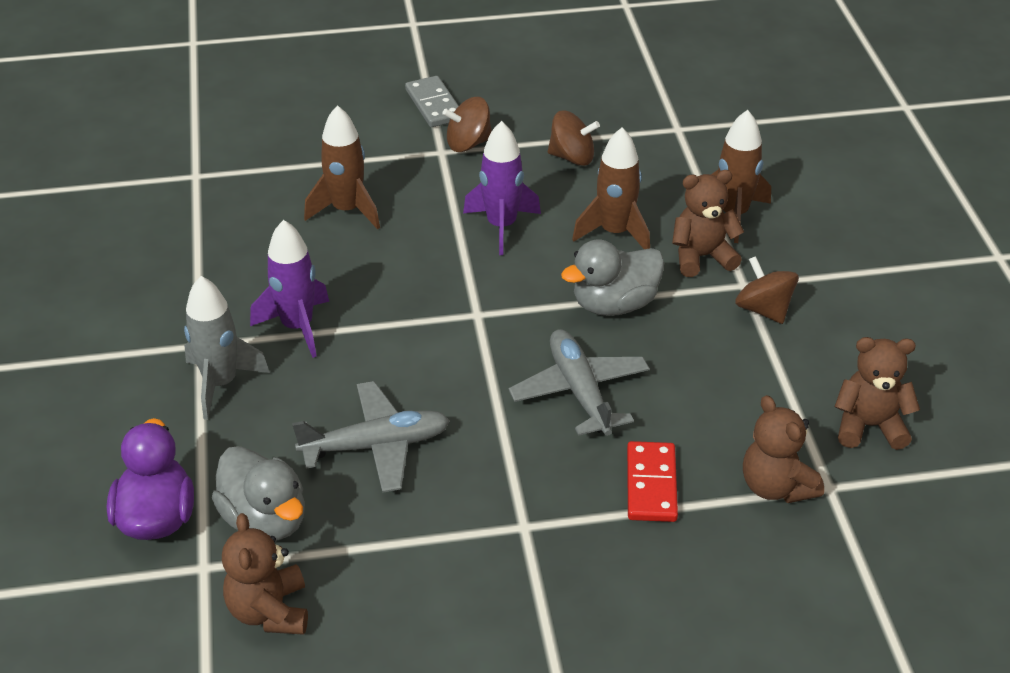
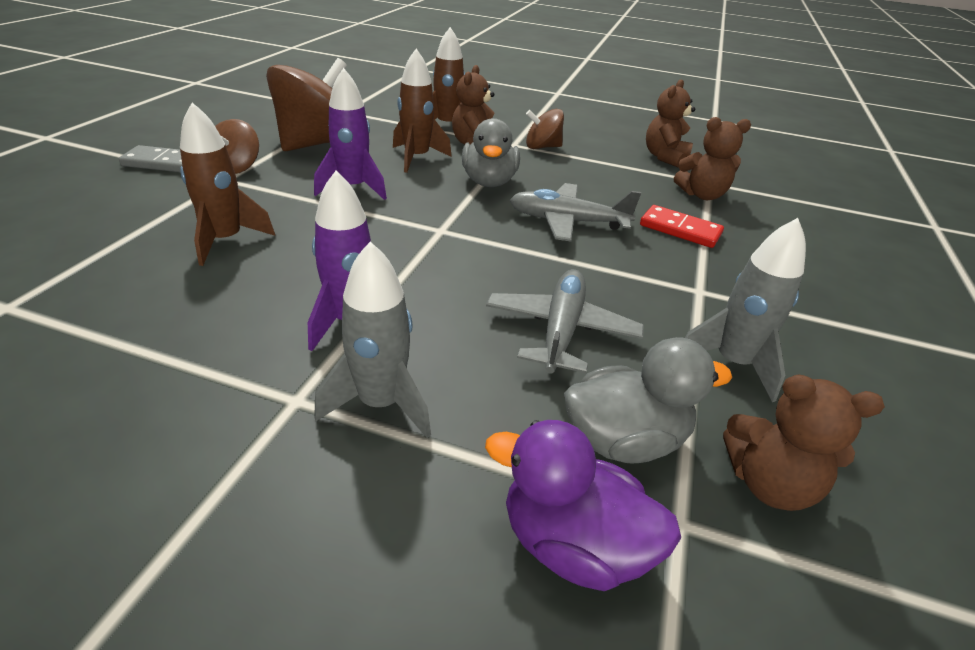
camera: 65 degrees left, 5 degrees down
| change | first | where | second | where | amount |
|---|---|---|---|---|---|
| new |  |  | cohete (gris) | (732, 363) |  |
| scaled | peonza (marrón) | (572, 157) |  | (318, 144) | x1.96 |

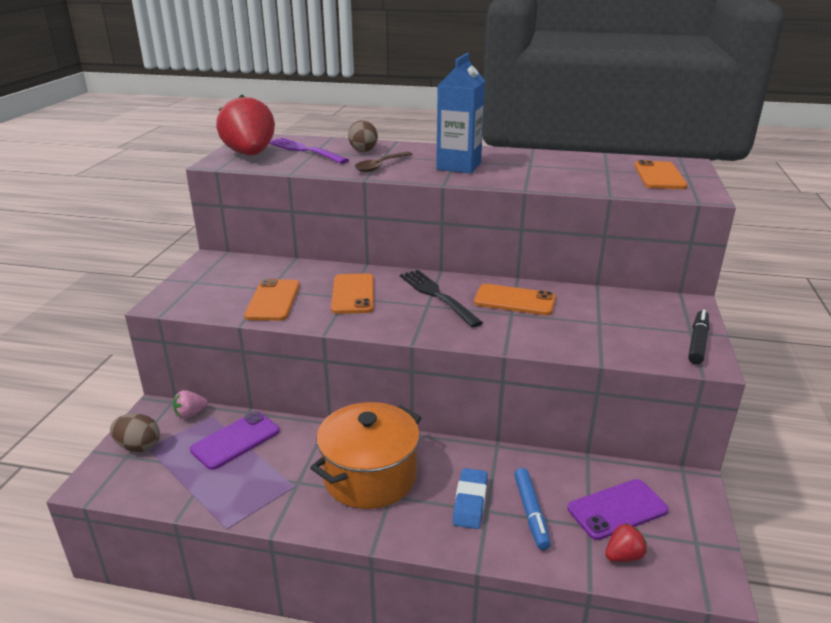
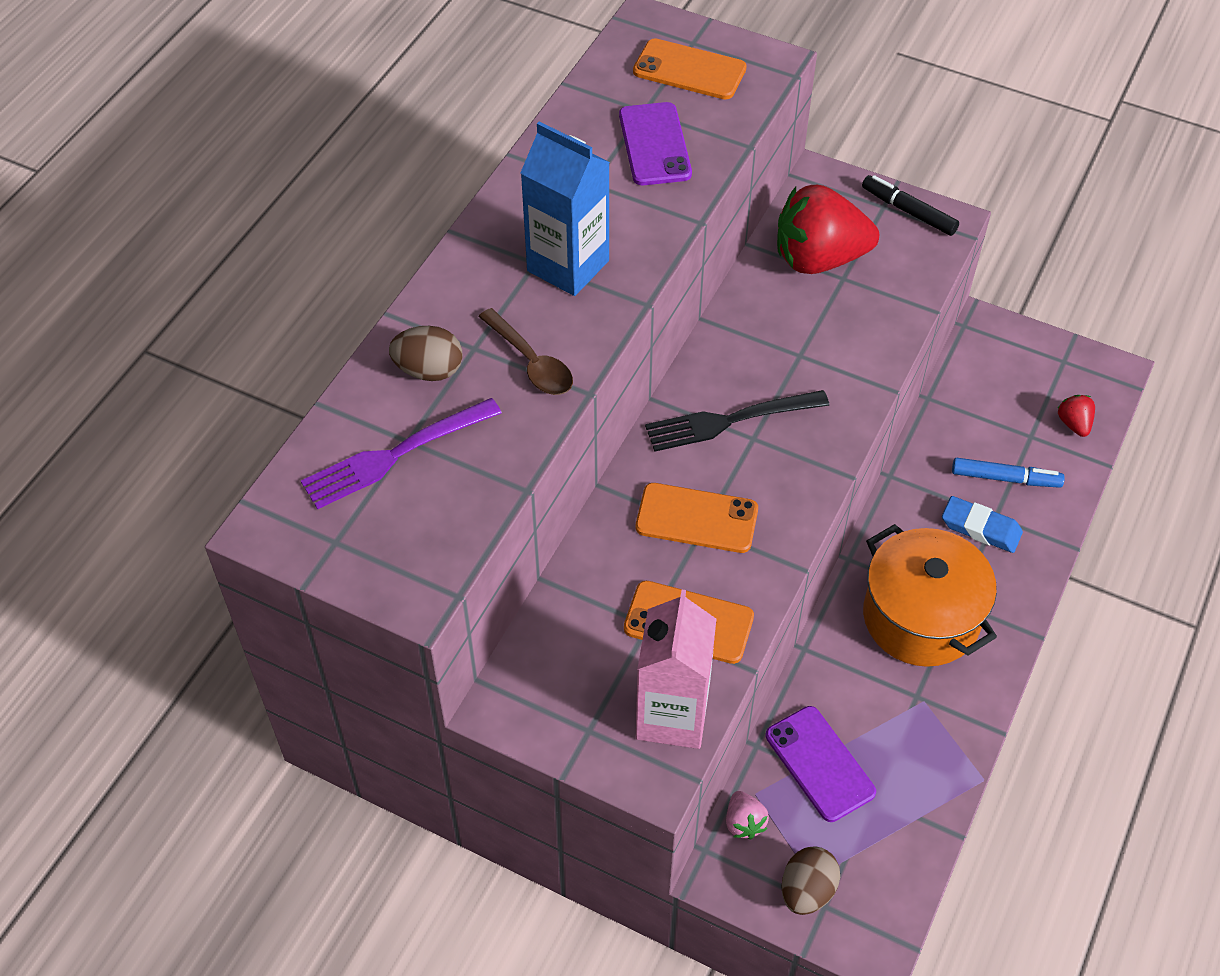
camera: 75 degrees left, 25 degrees up
| change | first | where | second | where | amount |
|---|---|---|---|---|---|
| gone | móvil (naranja) | (514, 300) |  |  |  |
| new |  |  | cartón de leche (rosa) | (672, 715) |  |
| shifted | fresa (rojo) | (250, 155) |  | (819, 259) |  |
| shifted | móvil (morado) | (617, 509) |  | (654, 144) |  |

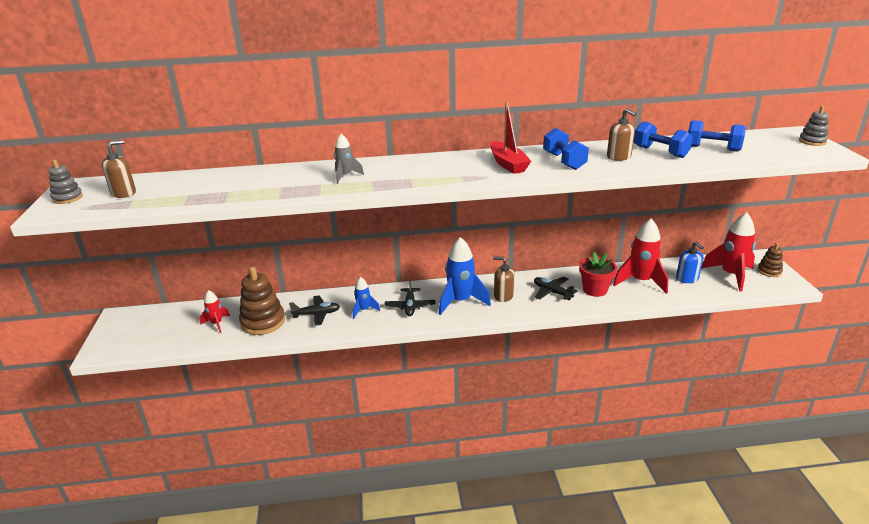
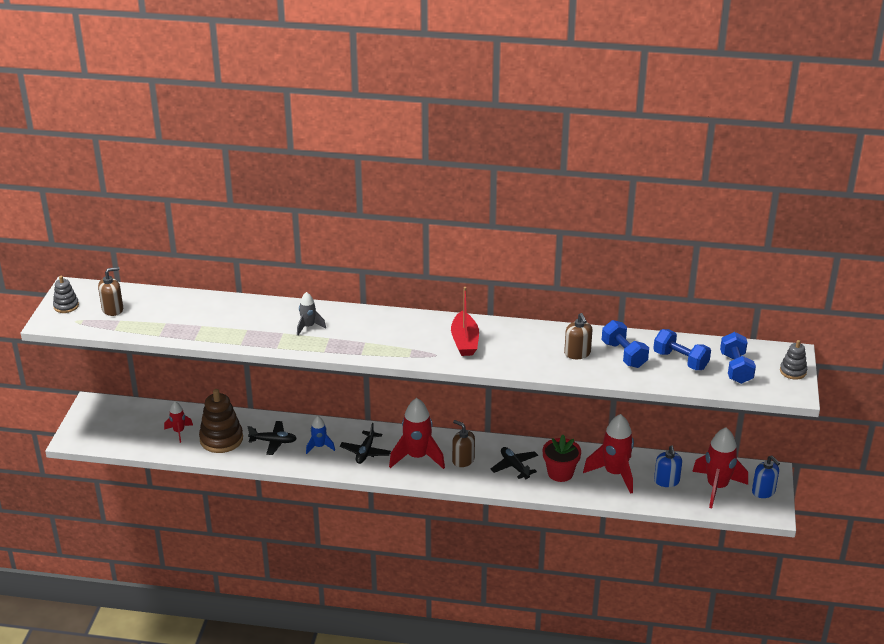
camera: 15 degrees right, 5 degrees up
| change | first | where | second | where | amount |
|---|---|---|---|---|---|
| shifted | mancuerna (azul) | (564, 161) |  | (736, 368) |  |
| swapped | juguete apilable (marrón) | (769, 271) | dispensador de jabón (azul) | (763, 491) |  |
| repainted | cohete (azul) | (460, 301) | cohete (rojo) | (417, 457) |  |

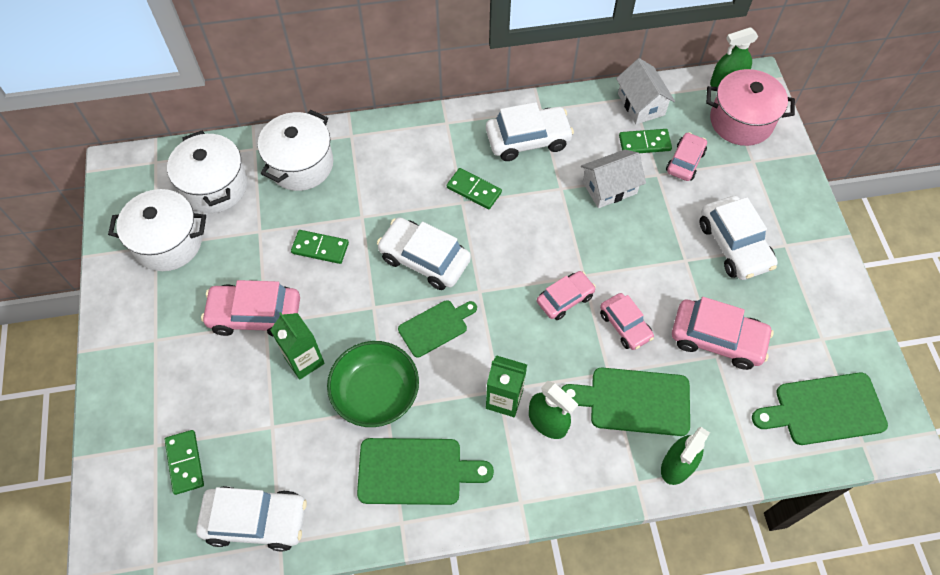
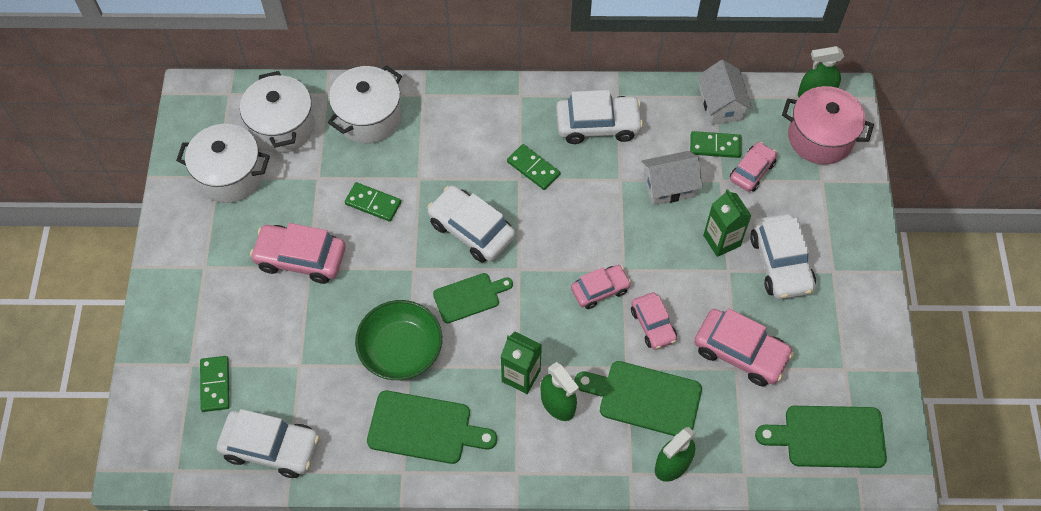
camera: 10 degrees right, 0 degrees up
| change | first | where | second | where | amount |
|---|---|---|---|---|---|
| shifted | cartón de leche (verde) | (304, 360) |  | (721, 240) |  |

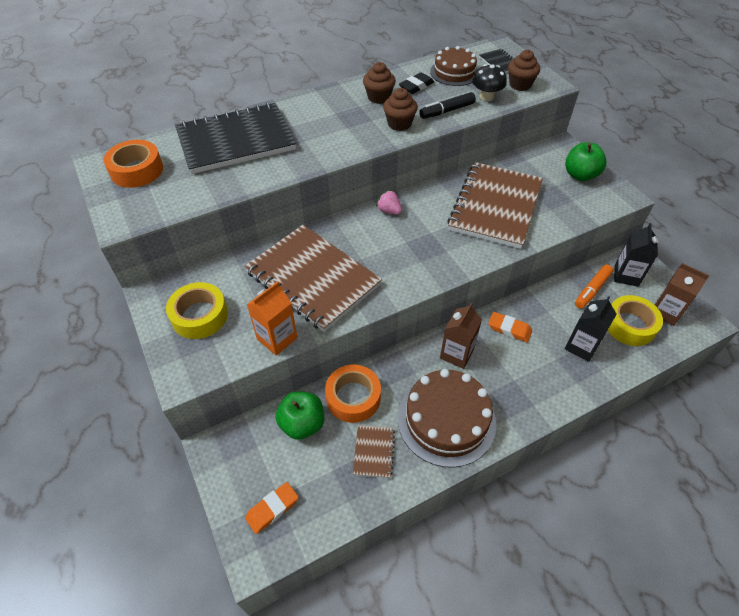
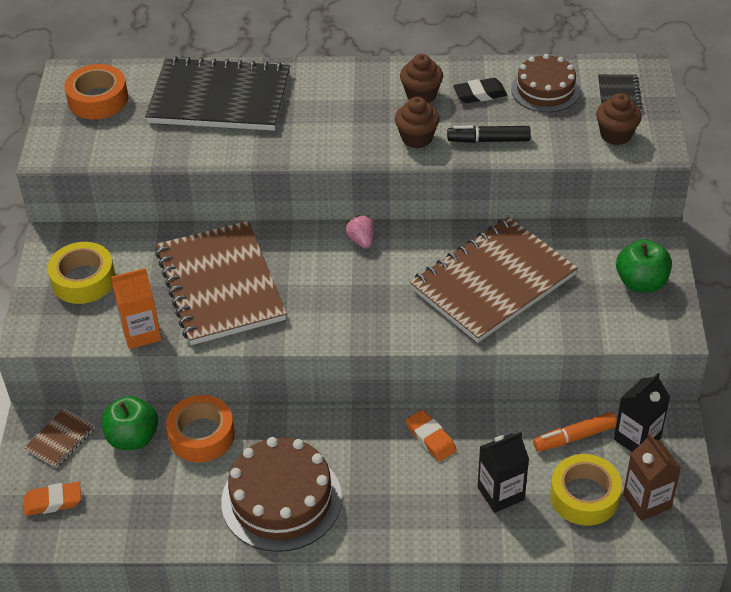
camera: 30 degrees right, 5 degrees down
| change | first | where | second | where | amount |
|---|---|---|---|---|---|
| gone | cartón de leche (marrón) | (456, 354) |  |  |  |
| gone | seta (negro) | (486, 97) |  |  |  |
| shifted | cuaderno (marrón) | (374, 452) |  | (60, 439) |  |

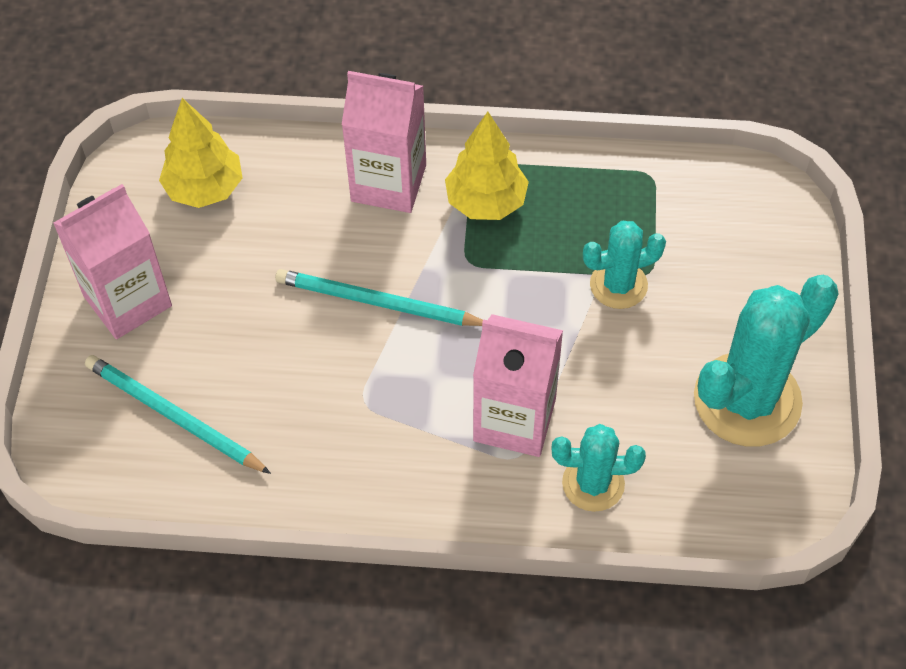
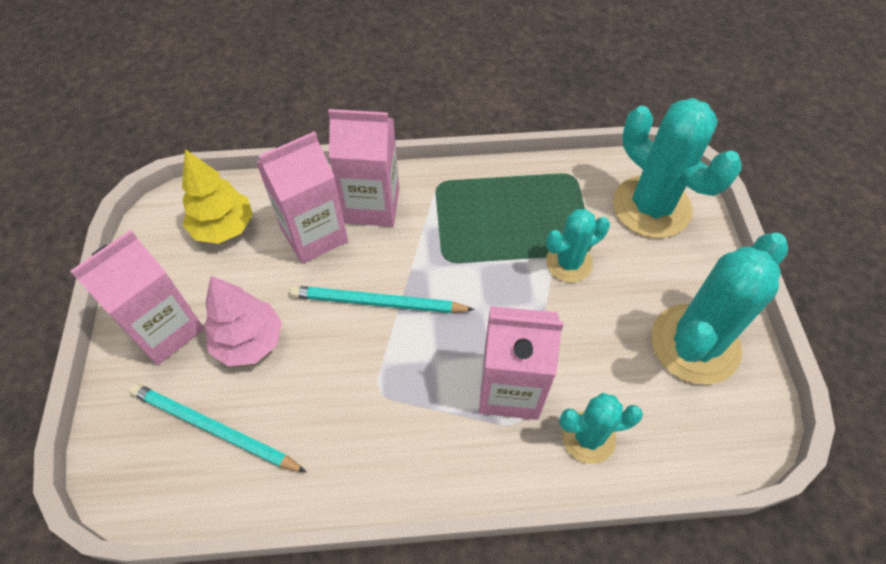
camera: 10 degrees left, 0 degrees up
| change | first | where | second | where | amount |
|---|---|---|---|---|---|
| gone | árbol (amarillo) | (486, 202) |  |  |  |
| new |  |  | árbol (rosa) | (249, 342) |  |
| new |  |  | cartón de leche (rosa) | (314, 235) |  |
| new |  |  | cactus (turquesa) | (651, 207) |  |

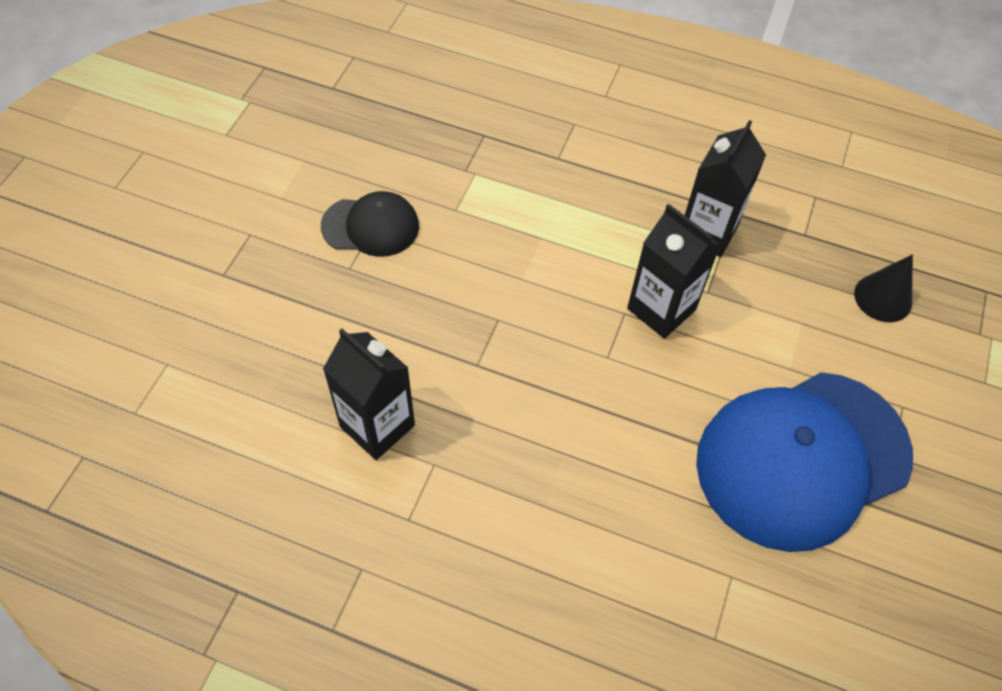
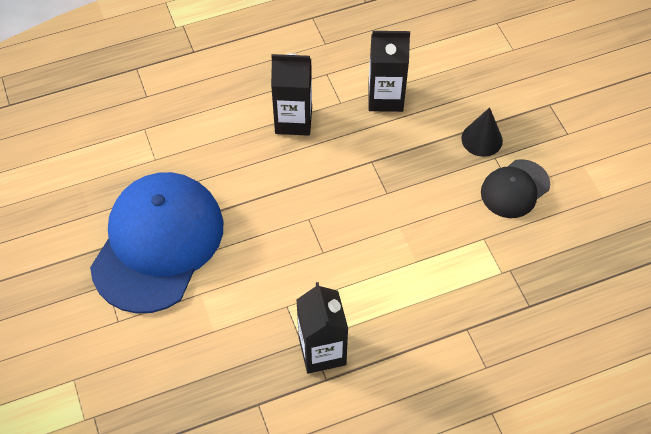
camera: 140 degrees right, 0 degrees up
| change | first | where | second | where | amount |
|---|---|---|---|---|---|
| shifted | cartón de leche (negro) | (661, 309) |  | (293, 120) |  |
| shifted | cono (negro) | (883, 298) |  | (482, 139) |  |

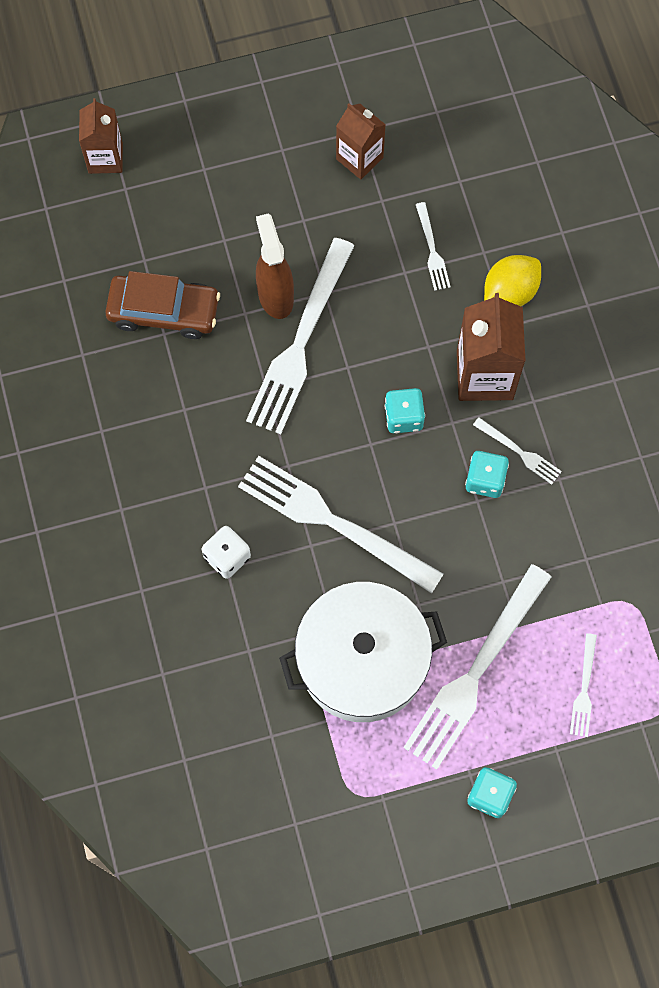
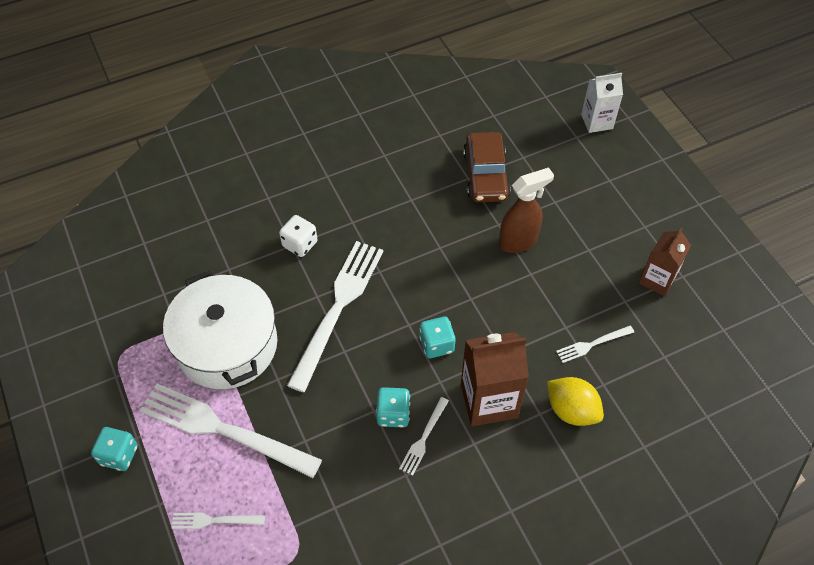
camera: 80 degrees right, 15 degrees down
| change | first | where | second | where | amount |
|---|---|---|---|---|---|
| gone | tenedor (blanco) | (300, 342) |  |  |  |
| repainted | cartón de leche (marrón) | (105, 158) | cartón de leche (blanco) | (596, 121) |  |

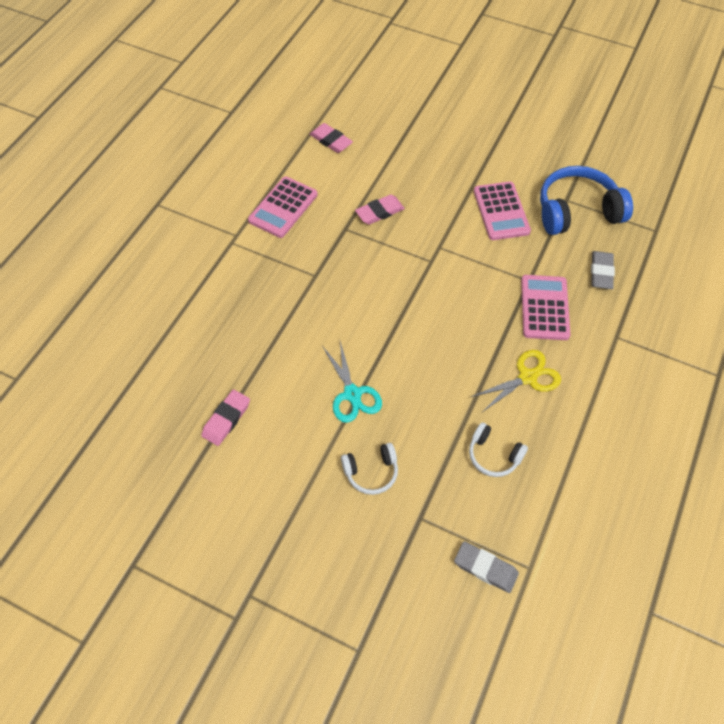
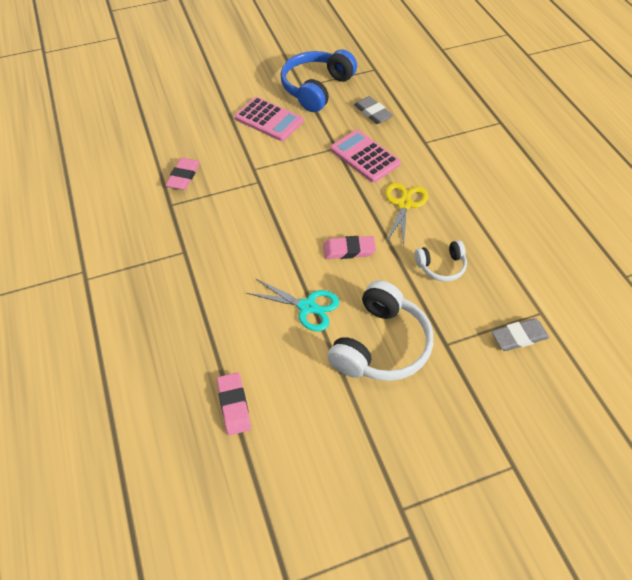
camera: 45 degrees left, 5 degrees down
| change | first | where | second | where | amount |
|---|---|---|---|---|---|
| gone | calculadora (rosa) | (283, 208) |  |  |  |
| shifted | goma de borrar (rosa) | (331, 141) |  | (349, 250) |  |
| scaled | auriculares (blanco) | (371, 472) |  | (381, 345) | x1.87 |

